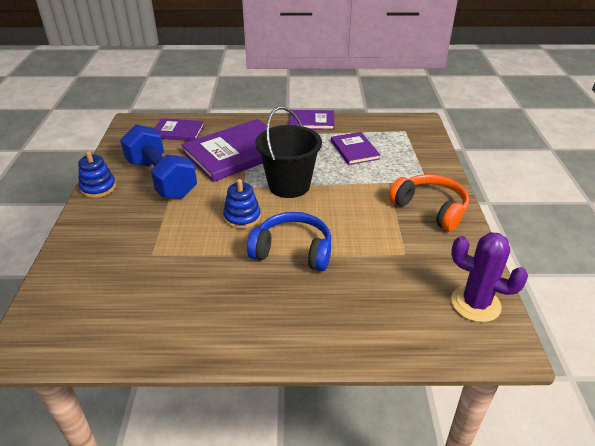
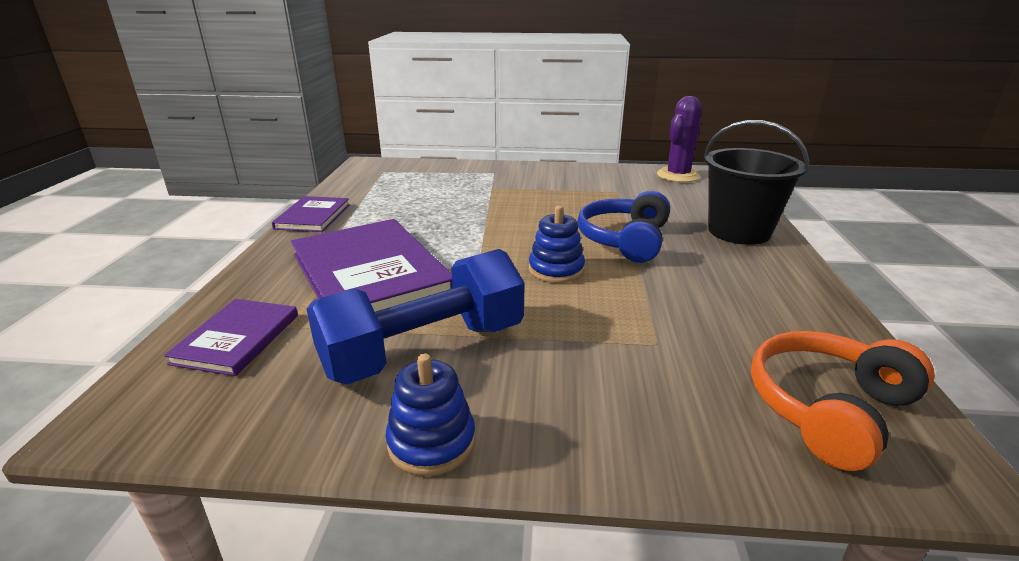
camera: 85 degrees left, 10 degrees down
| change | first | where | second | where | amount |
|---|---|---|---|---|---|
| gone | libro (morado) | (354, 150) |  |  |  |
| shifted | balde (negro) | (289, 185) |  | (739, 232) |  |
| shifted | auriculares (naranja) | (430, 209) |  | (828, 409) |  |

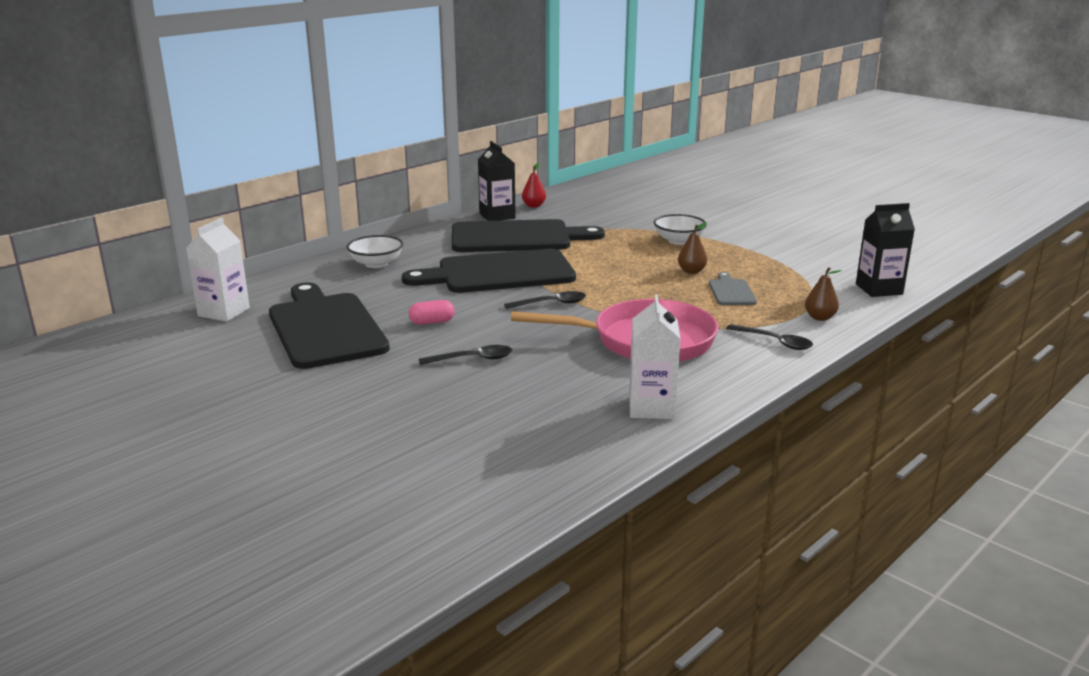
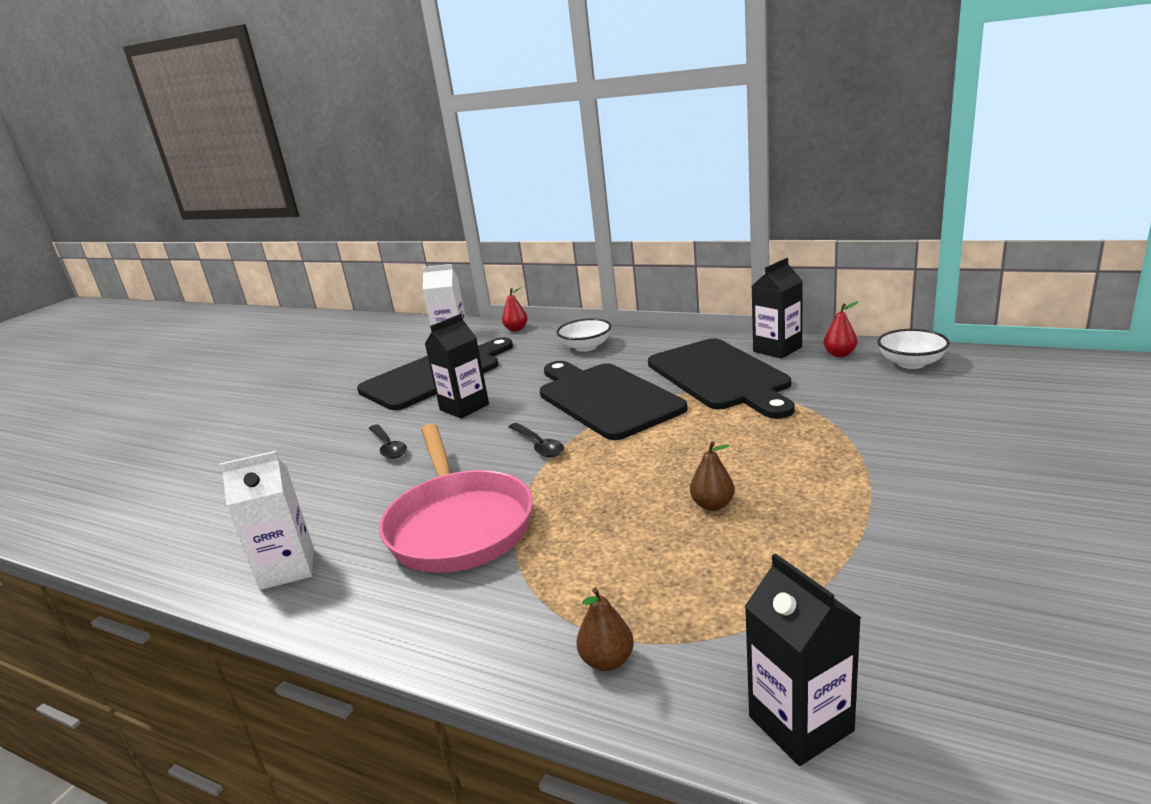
camera: 75 degrees right, 0 degrees up
| change | first | where | second | where | amount |
|---|---|---|---|---|---|
| gone | tabla de cortar (gris) | (731, 291) |  |  |  |
| gone | cuchara (negro) | (775, 342) |  |  |  |
| new |  |  | pera (rojo) | (516, 329) |  |
| shifted | cuenco (blanco) | (678, 241) |  | (911, 363) |  |
| swapped | cápsula (rosa) | (432, 322) | cartón de leche (negro) | (464, 407) |  |

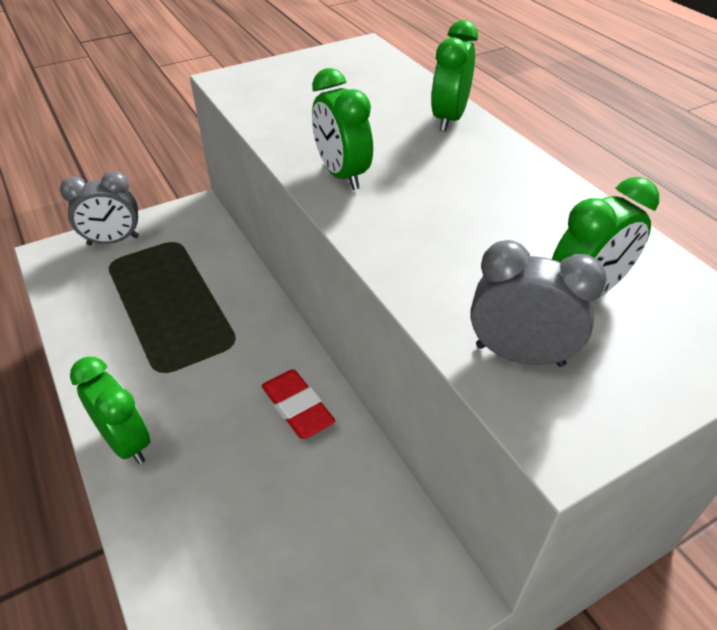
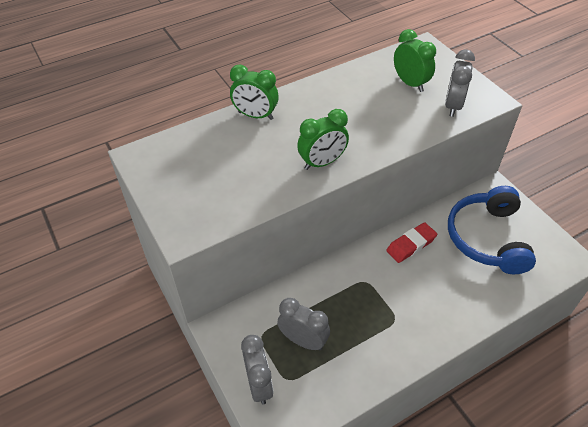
camera: 90 degrees left, 5 degrees up
| change | first | where | second | where | amount |
|---|---|---|---|---|---|
| gone | despertador (verde) | (126, 442) |  |  |  |
| new |  |  | despertador (gris) | (303, 340) |  |
| new |  |  | auriculares (azul) | (487, 238) |  |

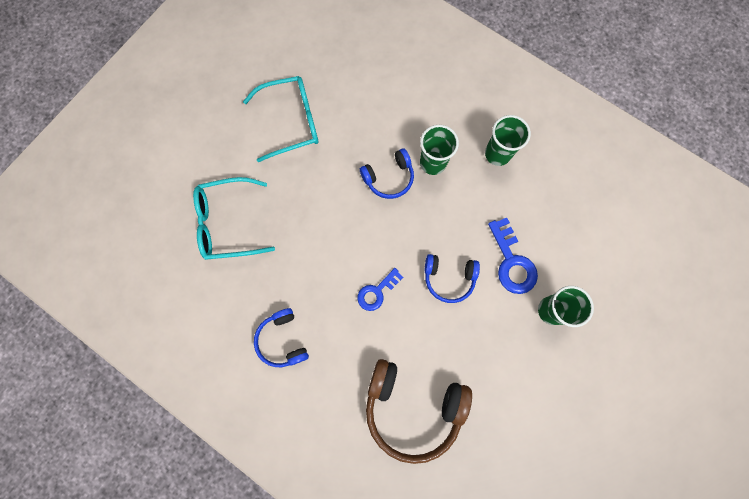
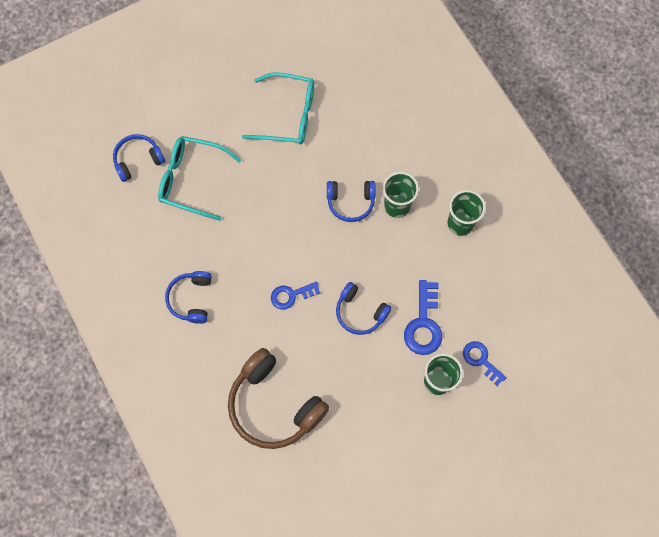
camera: 25 degrees right, 5 degrees down
| change | first | where | second | where | amount |
|---|---|---|---|---|---|
| new |  |  | auriculares (azul) | (138, 160) |  |
| new |  |  | llave (azul) | (481, 360) |  |

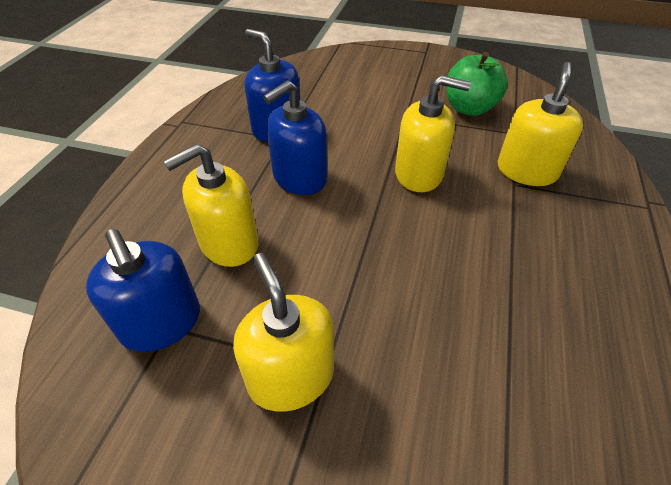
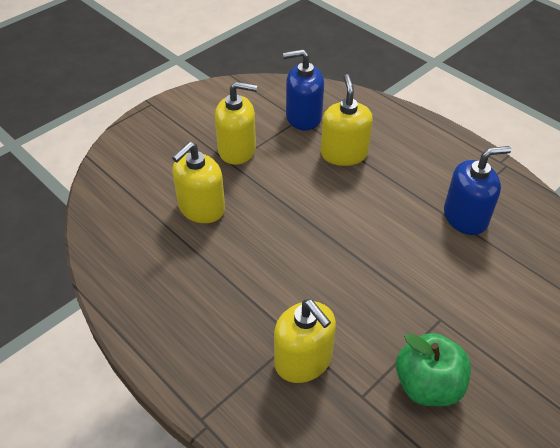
camera: 120 degrees right, 0 degrees up
| change | first | where | second | where | amount |
|---|---|---|---|---|---|
| gone | dispensador de jabón (azul) | (299, 178) |  |  |  |
| shifted | dispensador de jabón (amarillo) | (419, 174) |  | (201, 208) |  |

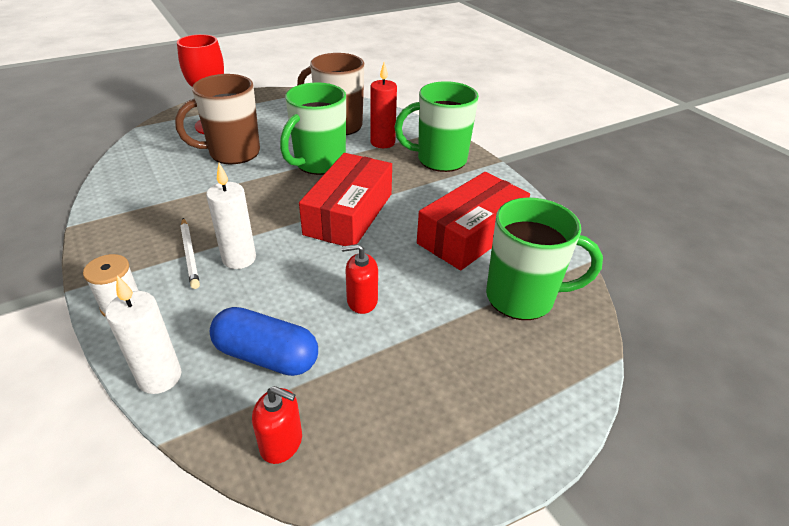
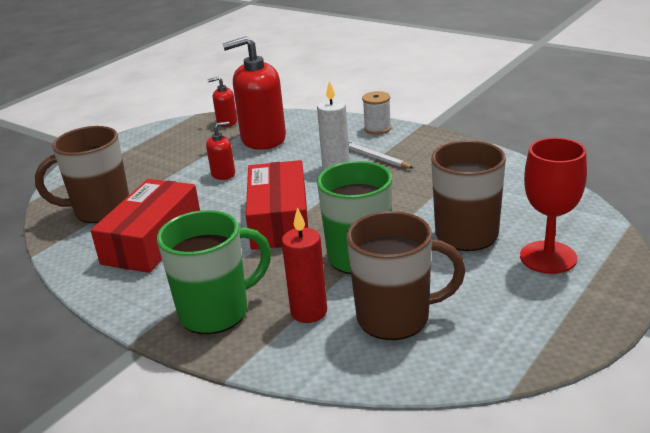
camera: 160 degrees right, 10 degrees down
| change | first | where | second | where | amount |
|---|---|---|---|---|---|
| gone | vela (blanco) | (160, 377) |  |  |  |
| swapped | cápsula (azul) | (266, 356) | dispensador de jabón (rojo) | (263, 139) |  |
| repainted | taza (verde) | (522, 298) | taza (marrón) | (100, 210) |  |

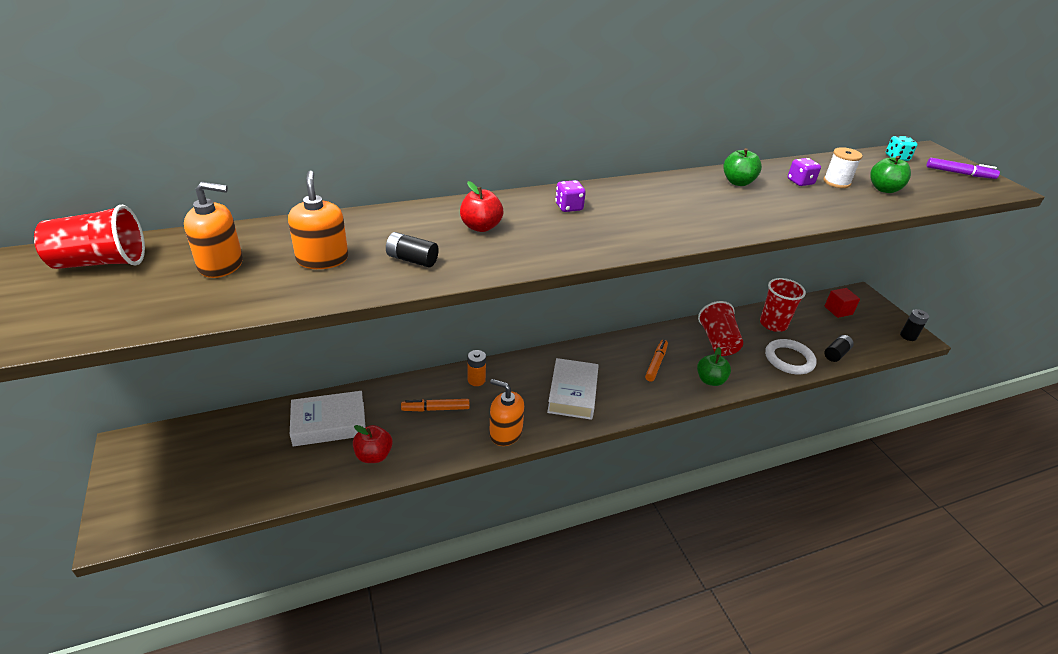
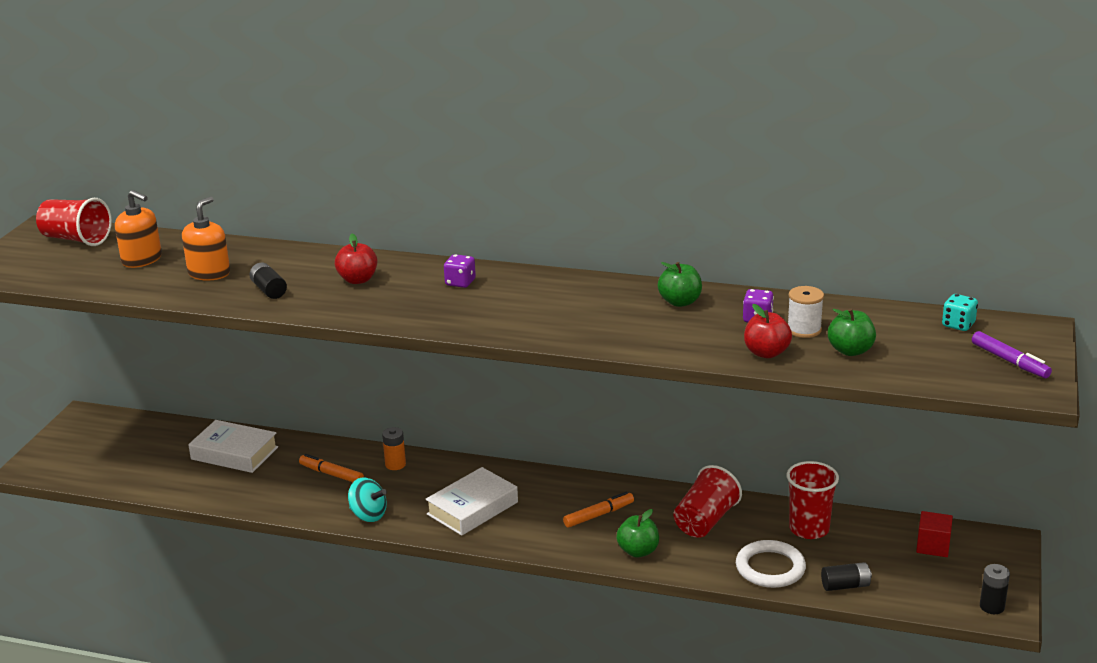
camera: 40 degrees right, 10 degrees down
| change | first | where | second | where | amount |
|---|---|---|---|---|---|
| shifted | manzana (rojo) | (374, 455) |  | (766, 353) |  |
| swapped | dispensador de jabón (naranja) | (505, 433) | peonza (turquesa) | (368, 515) |  |

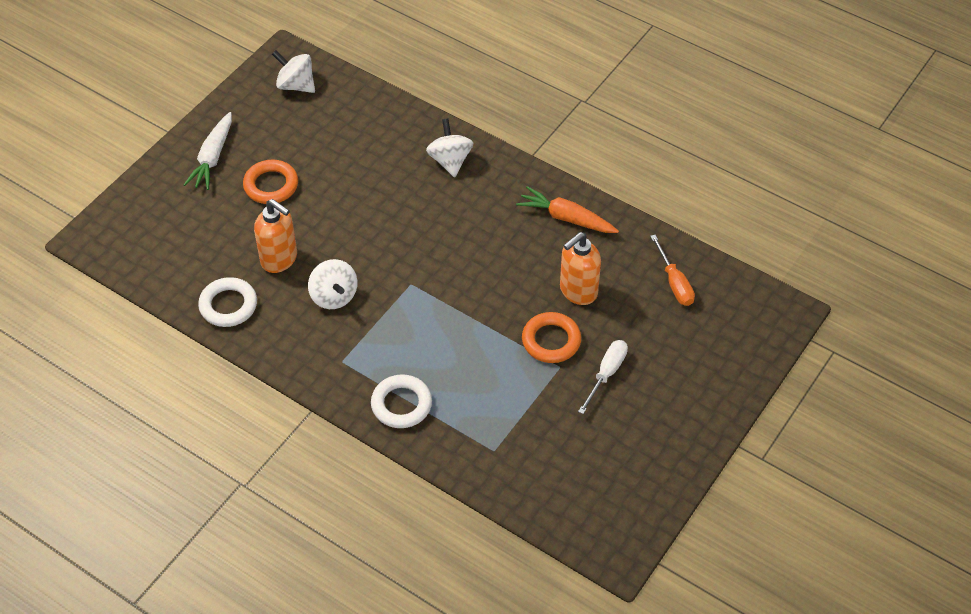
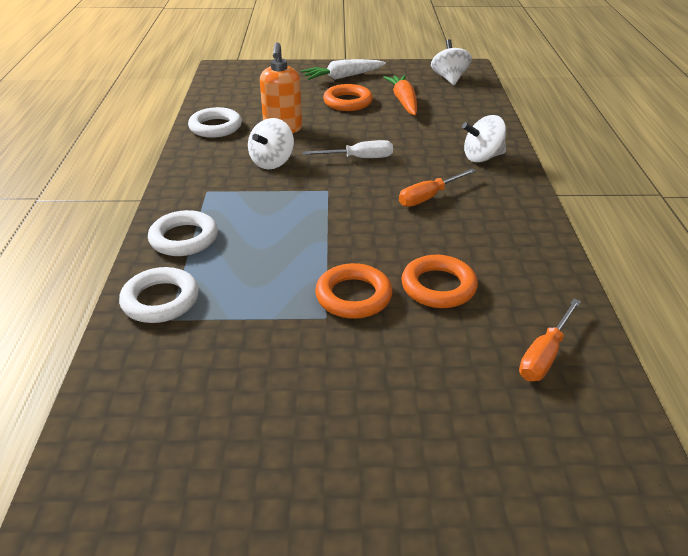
camera: 55 degrees right, 15 degrees down
| change | first | where | second | where | amount |
|---|---|---|---|---|---|
| new |  |  | anillo (blanco) | (160, 300) |  |
| new |  |  | destornillador (naranja) | (429, 197) |  |
| shifted | zanahoria (naranja) | (566, 218) |  | (403, 101) |  |
| shifted | destornillador (blanco) | (606, 374) |  | (359, 158) |  |
| swapped | dispensador de jabón (naranja) | (578, 291) | anillo (naranja) | (438, 286) |  |
| rotated | peonza (blanco) | (450, 161) |  | (482, 157) | 150 degrees counterclockwise |

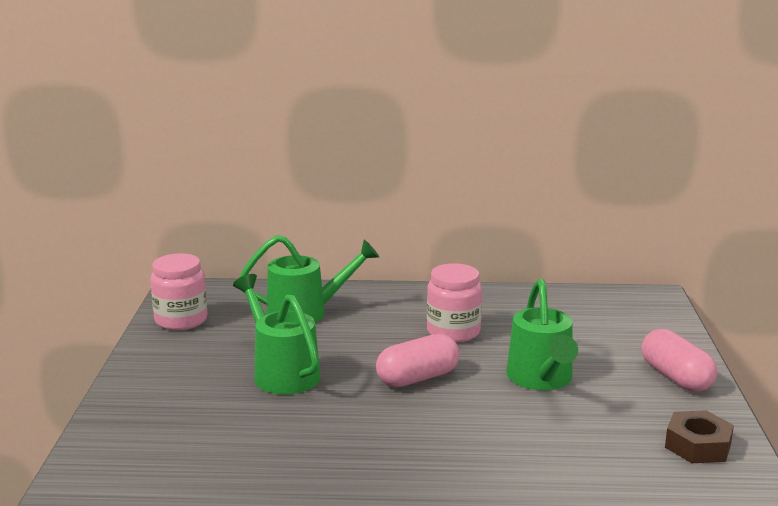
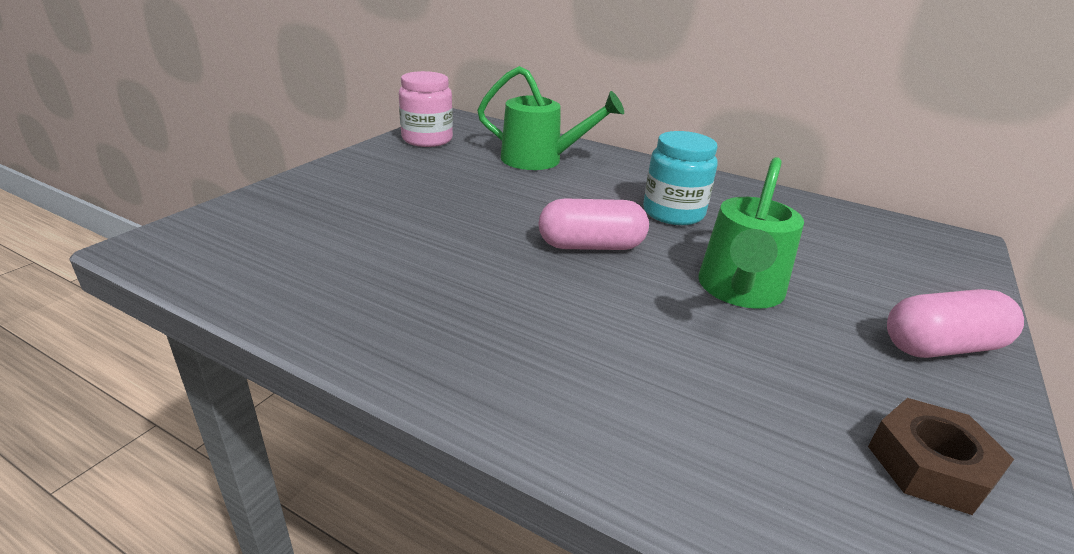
camera: 25 degrees right, 10 degrees up
| change | first | where | second | where | amount |
|---|---|---|---|---|---|
| gone | regadera (verde) | (282, 372) |  |  |  |
| repainted | tarro (rosa) | (453, 332) | tarro (turquesa) | (673, 213) |  |
| rotated | cápsula (rosa) | (676, 377) |  | (941, 347) | 75 degrees clockwise |

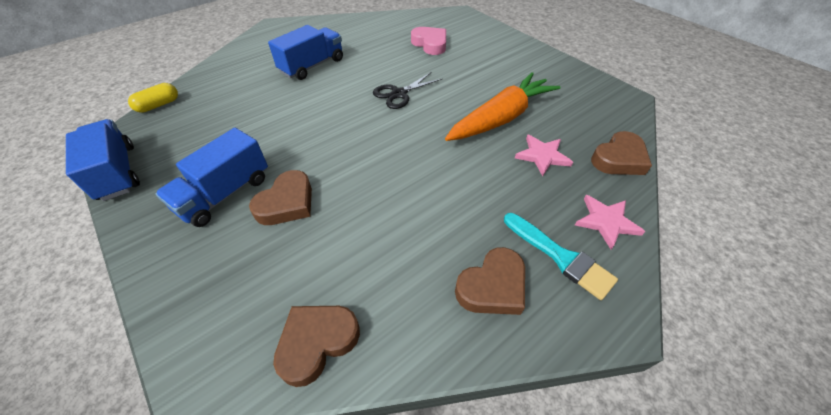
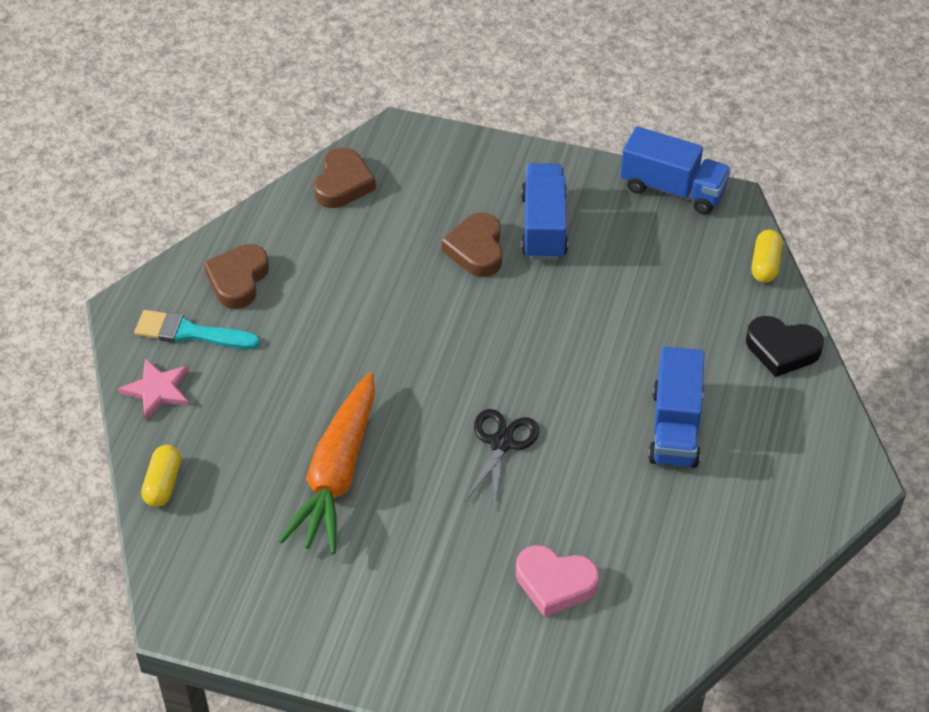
camera: 145 degrees right, 0 degrees up
| change | first | where | second | where | amount |
|---|---|---|---|---|---|
| gone | estrella (rosa) | (542, 156) |  |  |  |
| new |  |  | corazón (negro) | (782, 349) |  |
| swapped | corazón (marrón) | (619, 159) | cápsula (amarillo) | (163, 484) |  |

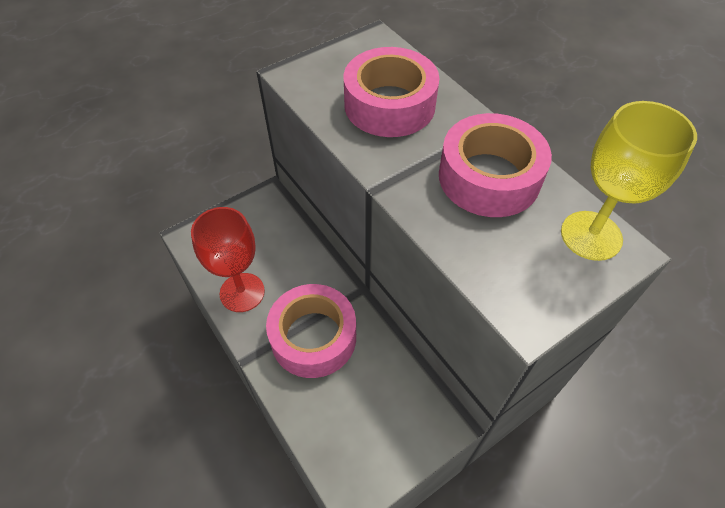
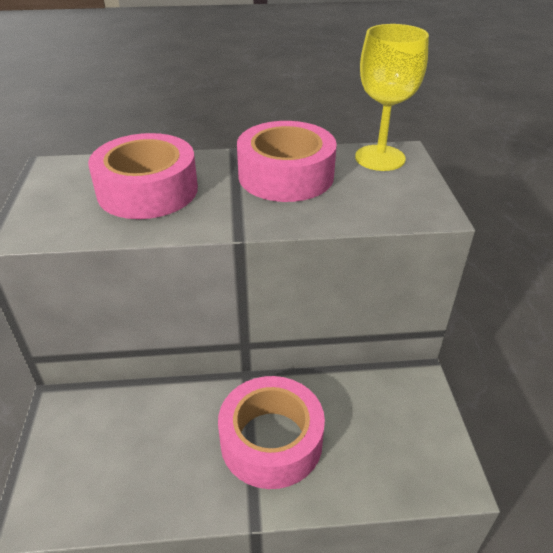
camera: 60 degrees left, 15 degrees down
| change | first | where | second | where | amount |
|---|---|---|---|---|---|
| gone | copa (rojo) | (242, 292) |  |  |  |

